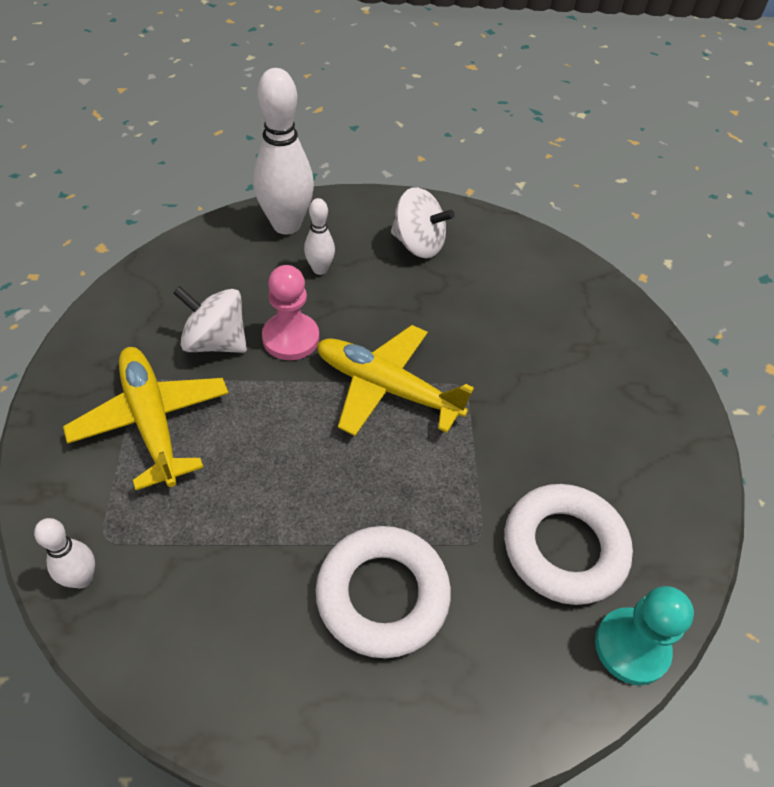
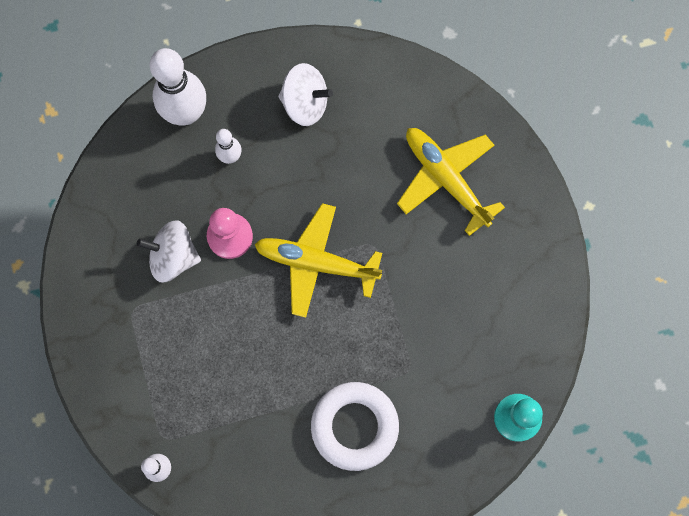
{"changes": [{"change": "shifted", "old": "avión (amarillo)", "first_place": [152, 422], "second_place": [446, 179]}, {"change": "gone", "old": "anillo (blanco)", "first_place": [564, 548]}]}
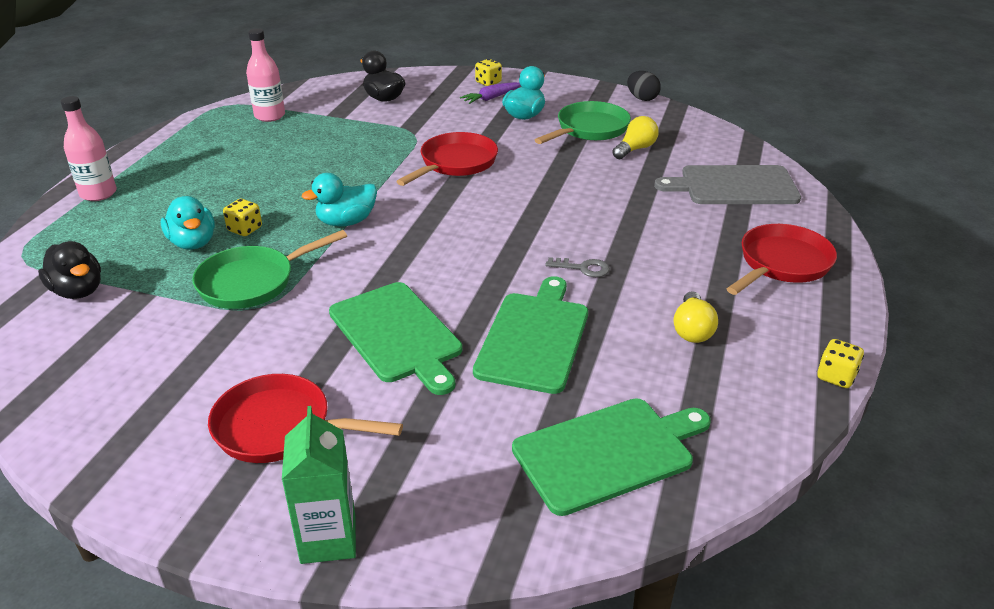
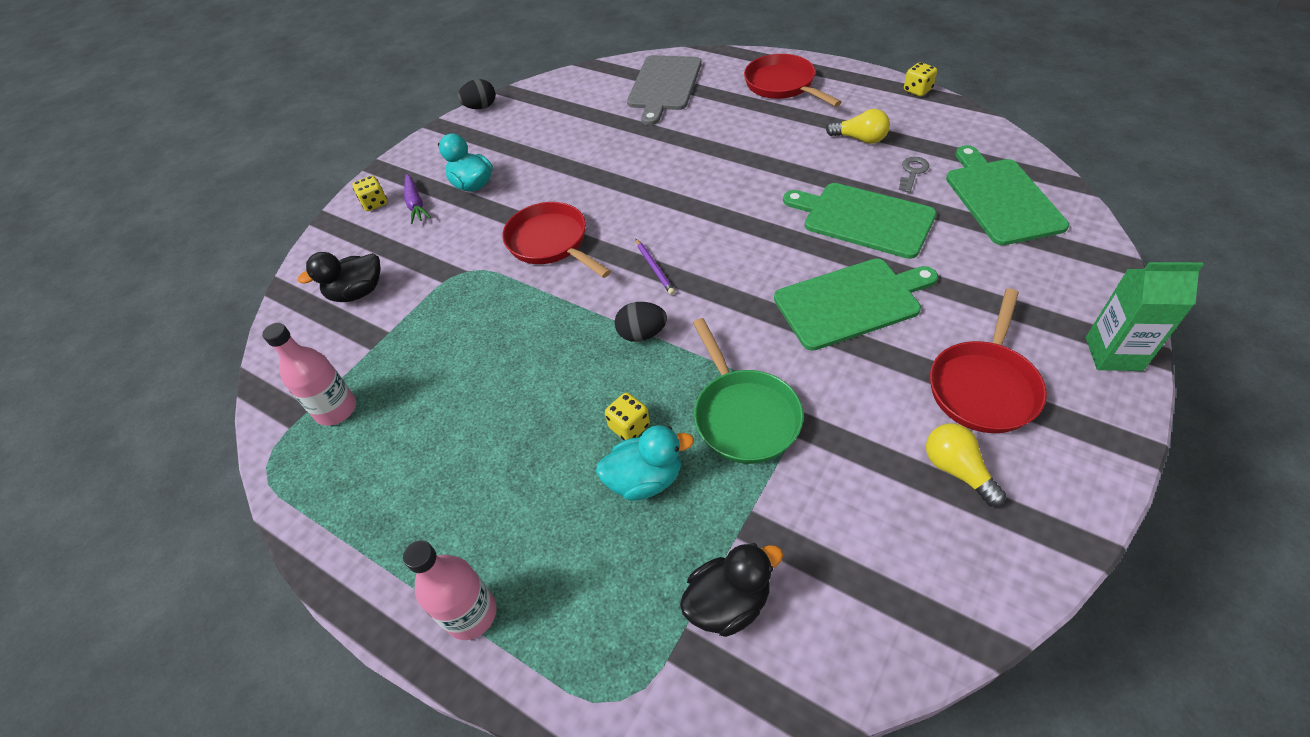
{"changes": [{"change": "swapped", "old": "pato (turquesa)", "new": "huevo (negro)", "first_place": [346, 222], "second_place": [642, 334]}, {"change": "gone", "old": "sartén (verde)", "first_place": [589, 129]}, {"change": "shifted", "old": "llave (gris)", "first_place": [583, 268], "second_place": [912, 172]}, {"change": "shifted", "old": "bombilla (amarillo)", "first_place": [635, 149], "second_place": [957, 470]}, {"change": "new", "new": "lápiz (morado)", "second_place": [654, 268]}]}
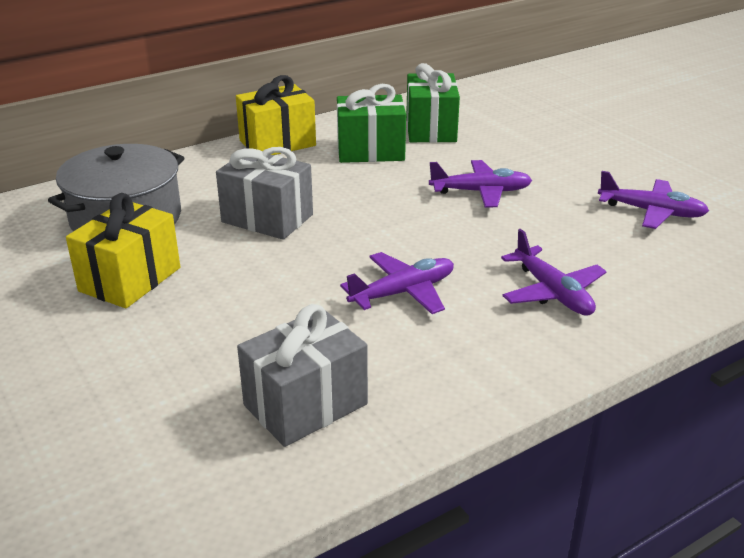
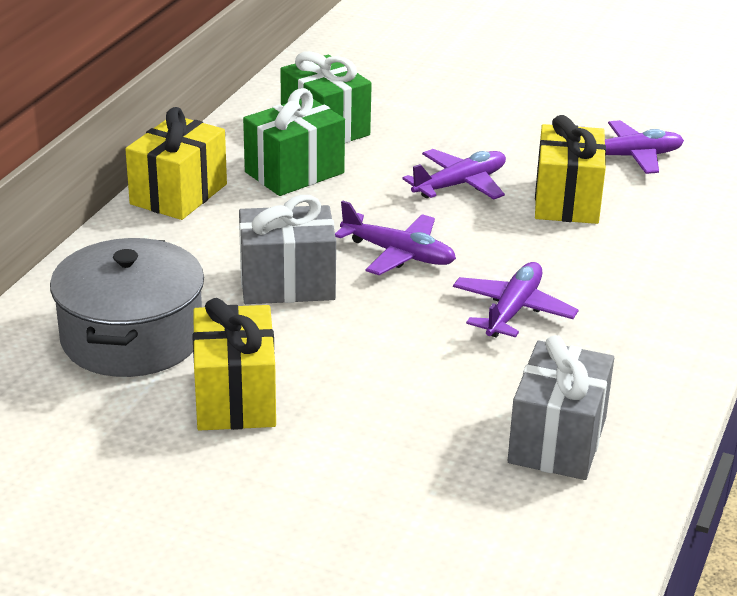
{"changes": [{"change": "shifted", "old": "avión (morado)", "first_place": [552, 292], "second_place": [398, 254]}, {"change": "new", "new": "regalo (amarillo)", "second_place": [567, 201]}]}
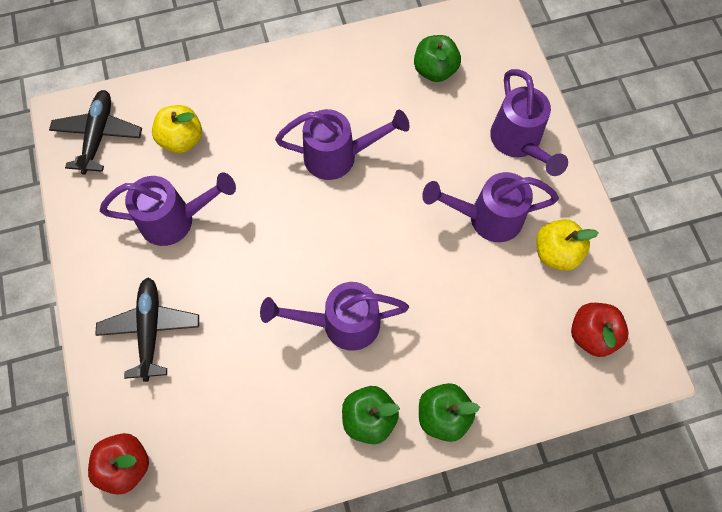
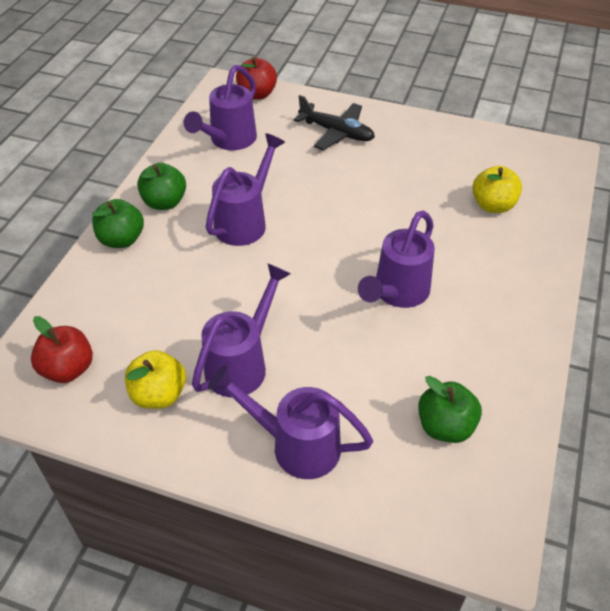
{"changes": [{"change": "gone", "old": "avión (negro)", "first_place": [98, 135]}, {"change": "shifted", "old": "regadera (morado)", "first_place": [175, 220], "second_place": [229, 140]}]}
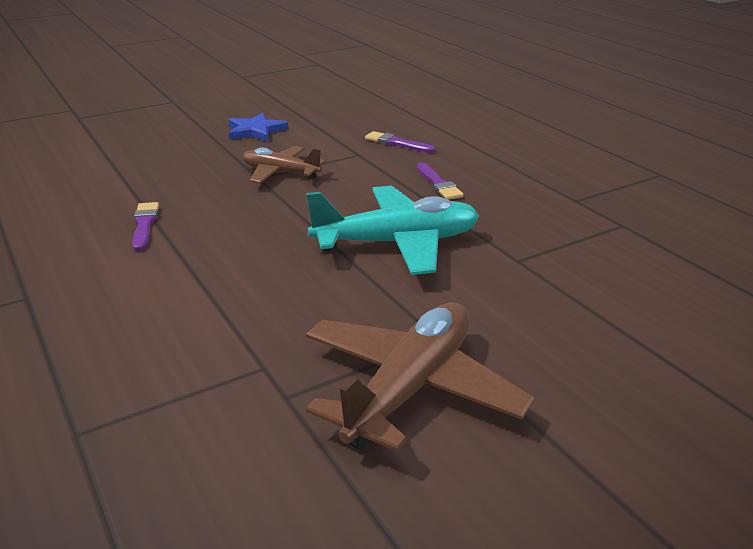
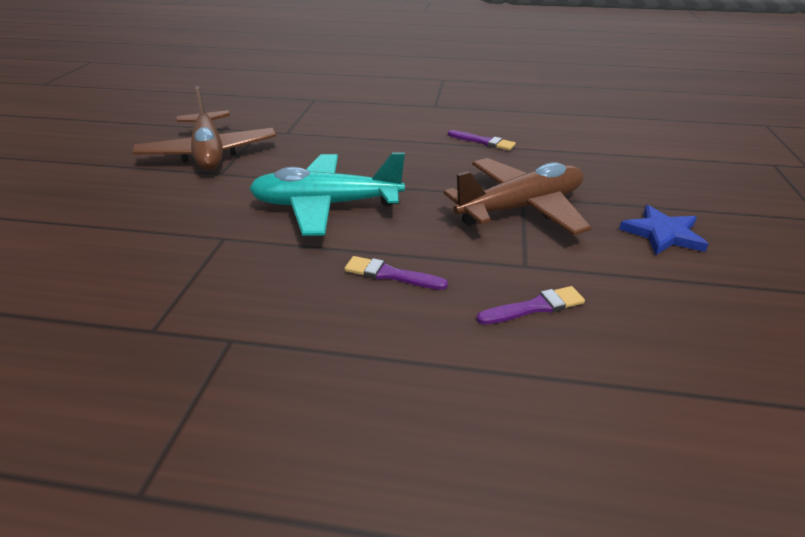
{"changes": [{"change": "scaled", "old": "avión (marrón)", "first_place": [280, 173], "second_place": [521, 208], "factor": 1.63}, {"change": "rotated", "old": "avión (turquesa)", "first_place": [397, 243], "second_place": [326, 205], "degrees": 60}]}
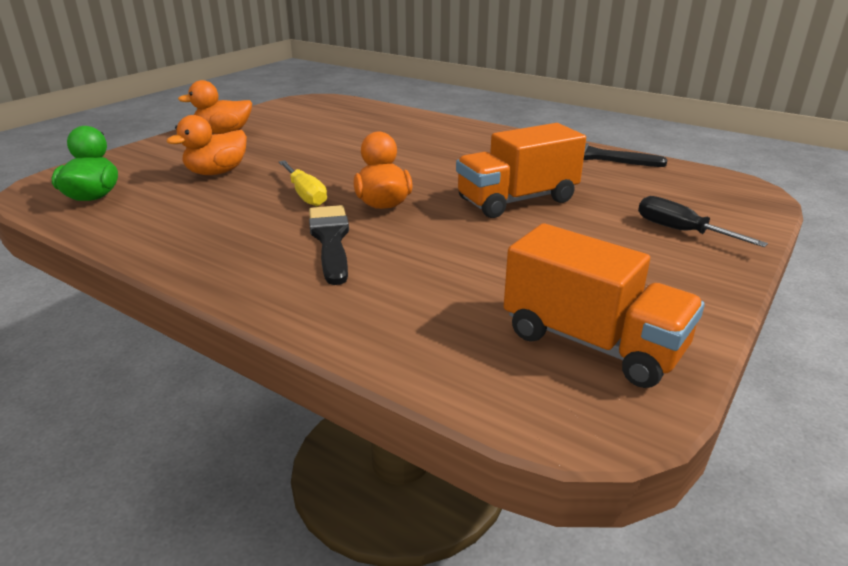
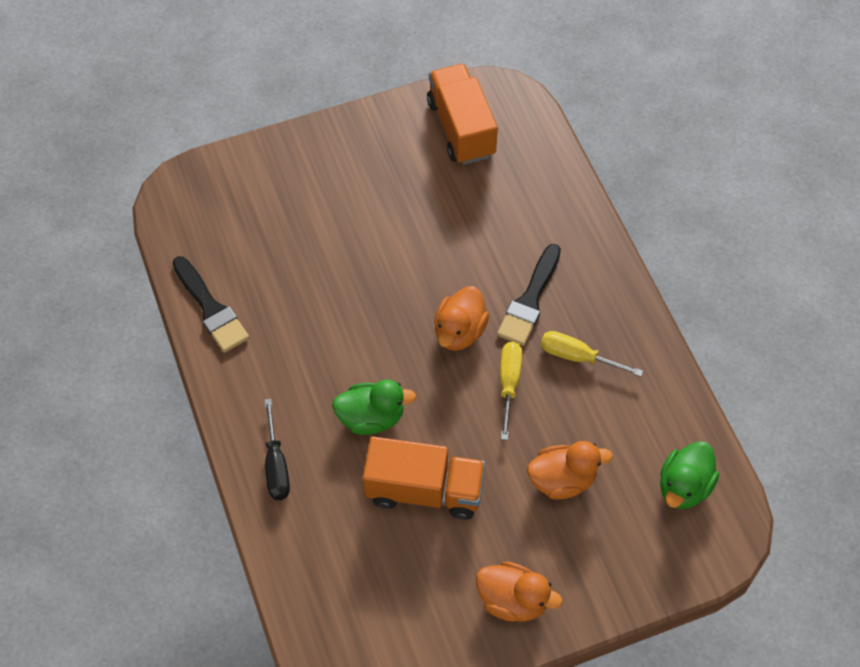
{"changes": [{"change": "shifted", "old": "camión (naranja)", "first_place": [517, 200], "second_place": [424, 490]}, {"change": "shifted", "old": "destornillador (negro)", "first_place": [681, 231], "second_place": [276, 465]}, {"change": "new", "new": "pato (verde)", "second_place": [371, 417]}, {"change": "new", "new": "destornillador (amarillo)", "second_place": [578, 357]}]}
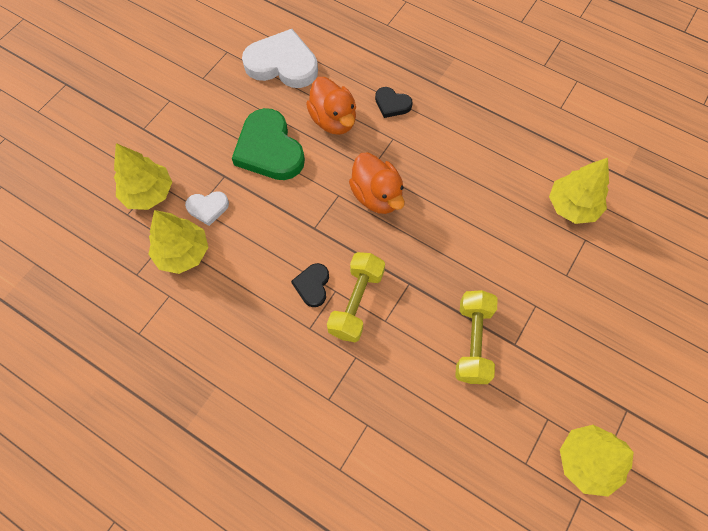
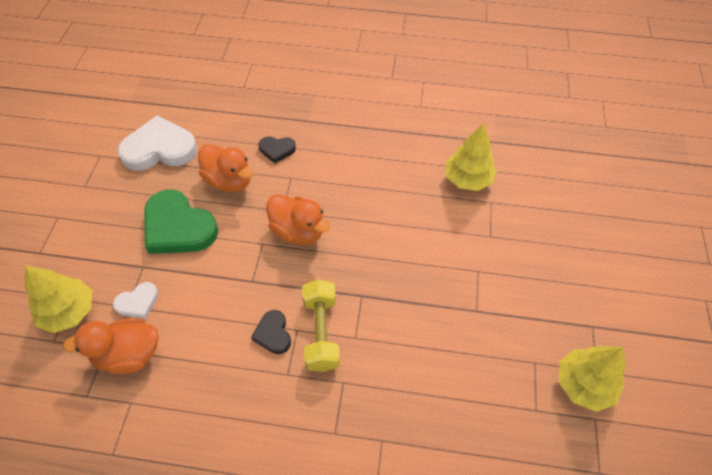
{"changes": [{"change": "swapped", "old": "árbol (amarillo)", "new": "pato (naranja)", "first_place": [183, 253], "second_place": [128, 355]}, {"change": "gone", "old": "mancuerna (amarillo)", "first_place": [472, 342]}]}
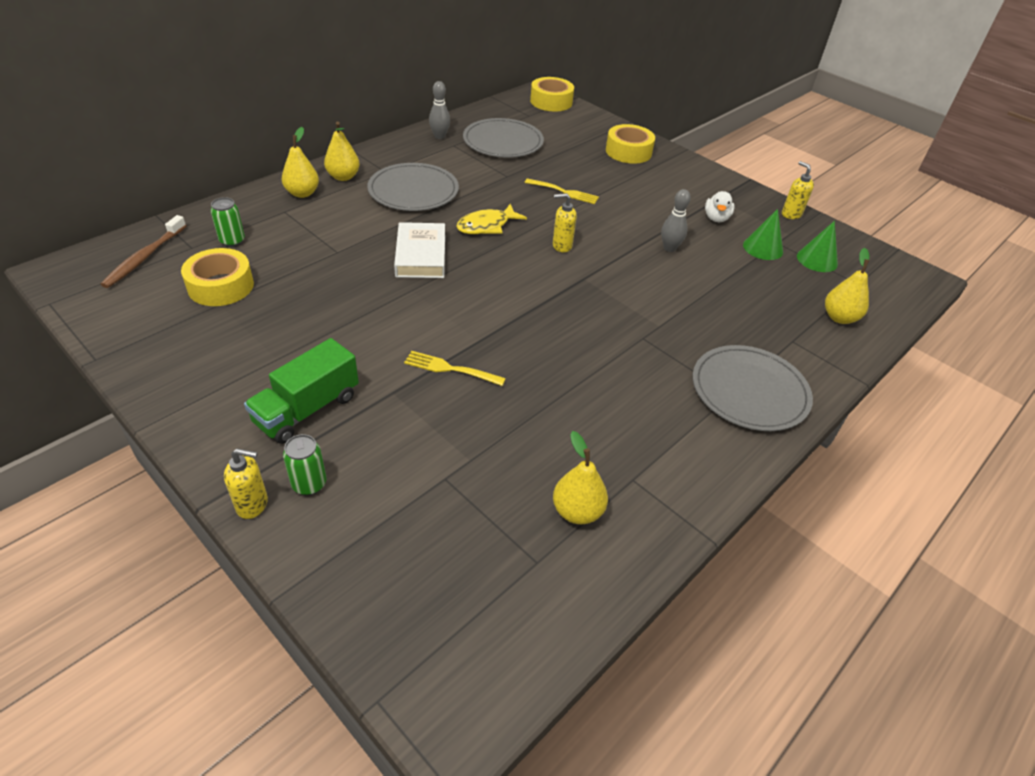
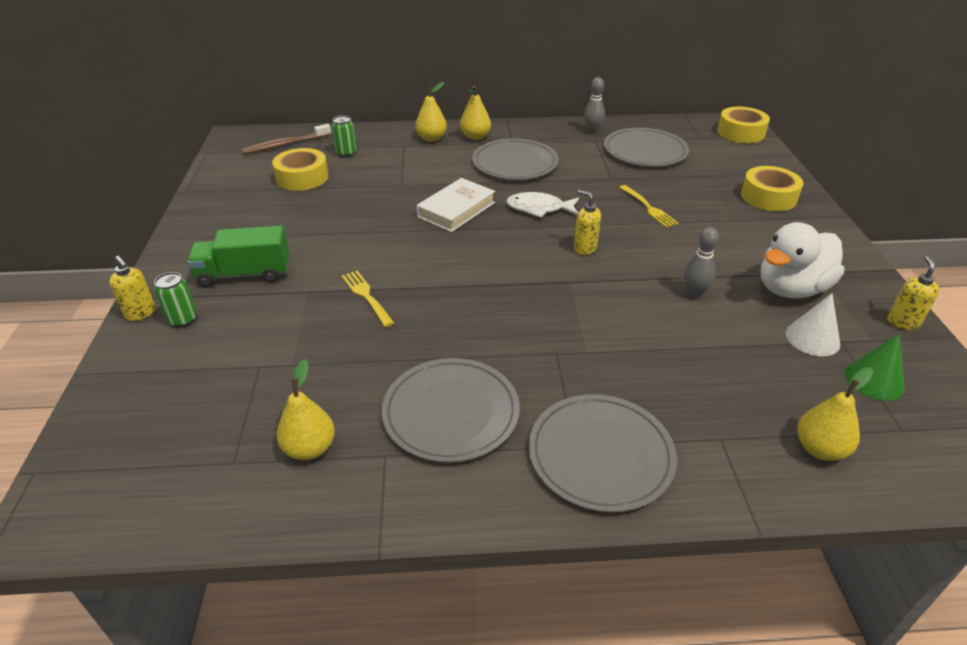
{"changes": [{"change": "repainted", "old": "pez (amarillo)", "new": "pez (blanco)", "first_place": [486, 226], "second_place": [539, 208]}, {"change": "scaled", "old": "pato (blanco)", "first_place": [716, 218], "second_place": [791, 289], "factor": 1.94}, {"change": "repainted", "old": "cono (verde)", "new": "cono (blanco)", "first_place": [763, 248], "second_place": [812, 338]}, {"change": "new", "new": "plato (gris)", "second_place": [451, 412]}]}
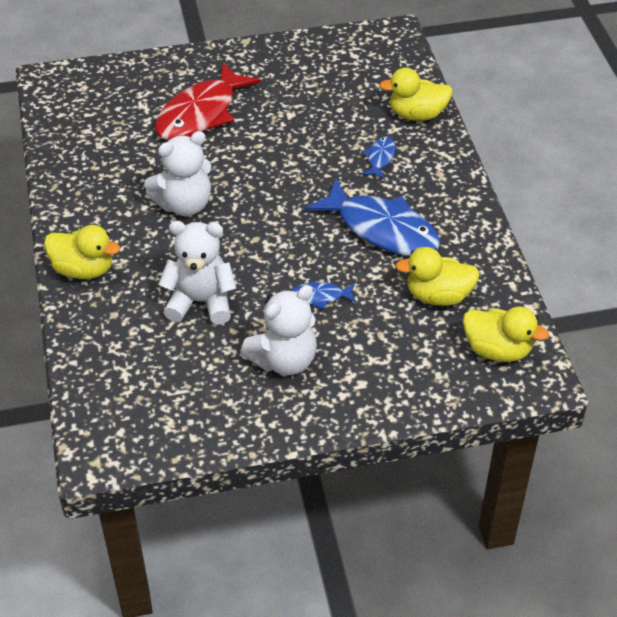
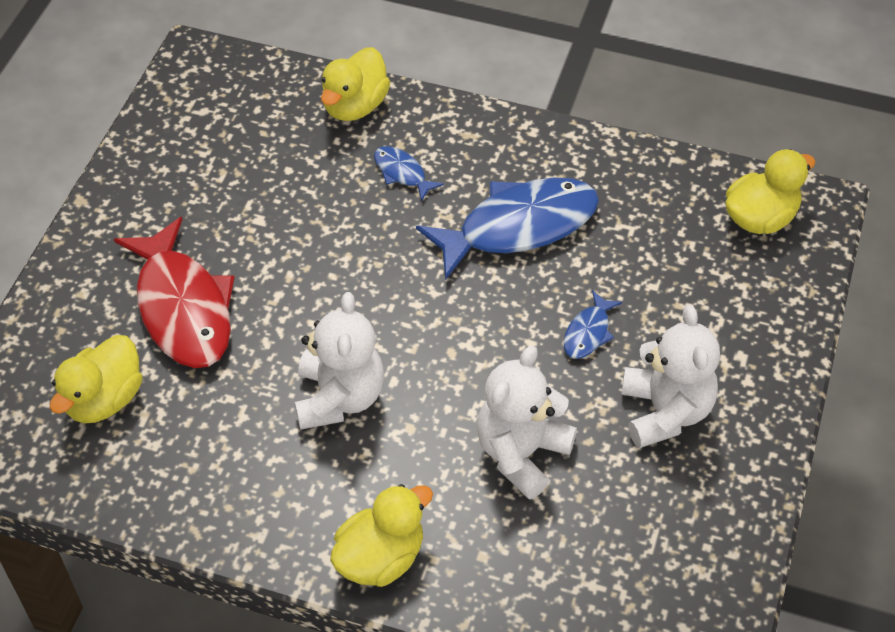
{"changes": [{"change": "shifted", "old": "pato (amarillo)", "first_place": [438, 296], "second_place": [104, 399]}]}
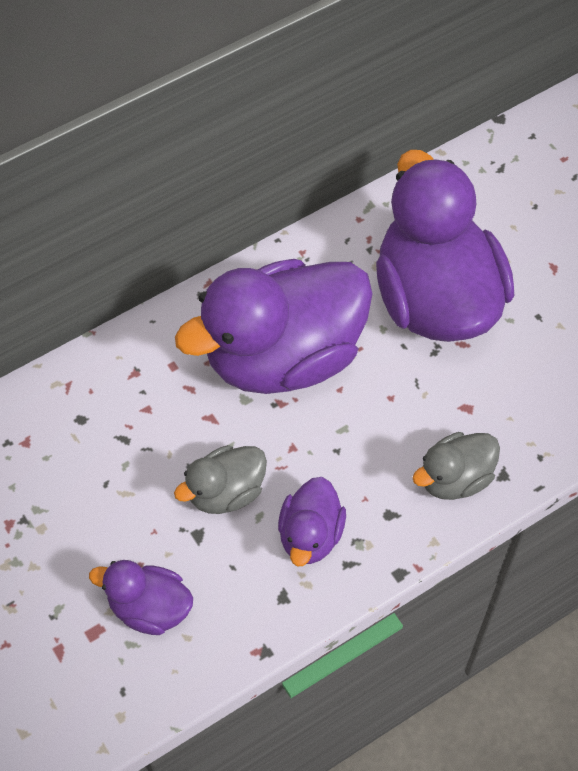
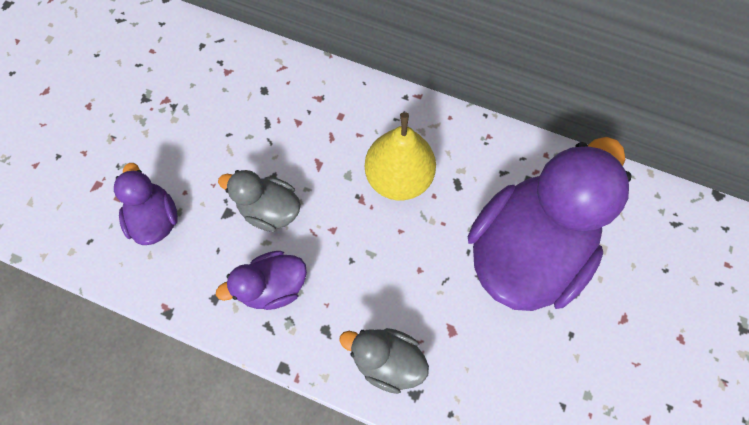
{"changes": [{"change": "swapped", "old": "pato (morado)", "new": "pera (amarillo)", "first_place": [283, 355], "second_place": [398, 177]}]}
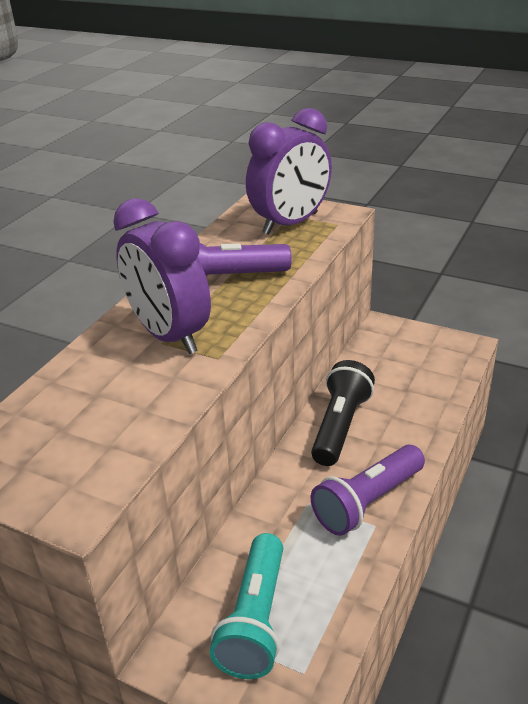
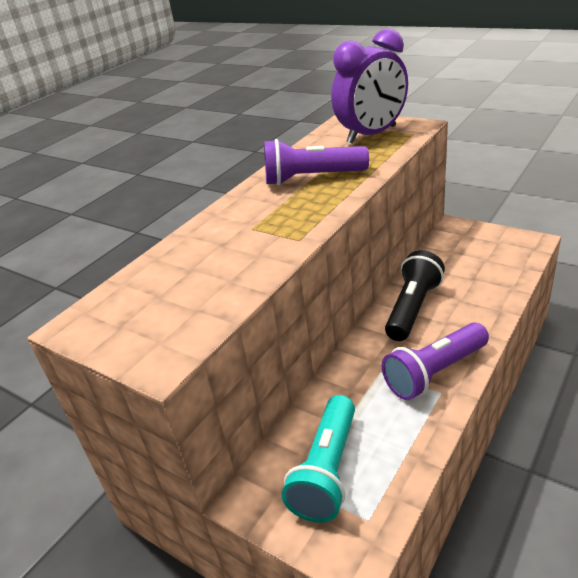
{"changes": [{"change": "gone", "old": "despertador (morado)", "first_place": [169, 336]}]}
